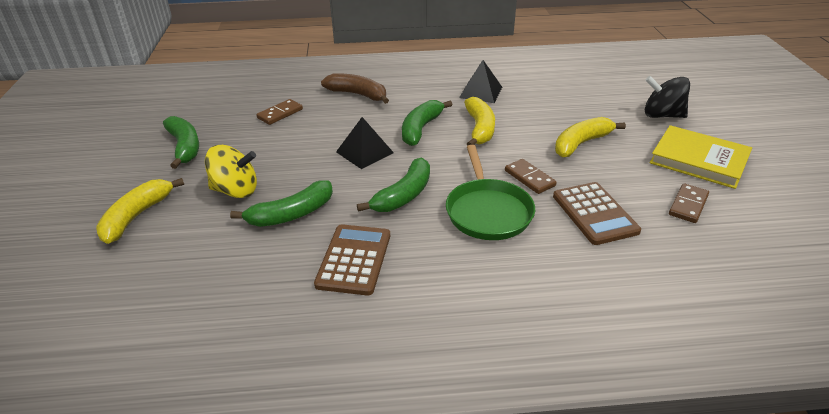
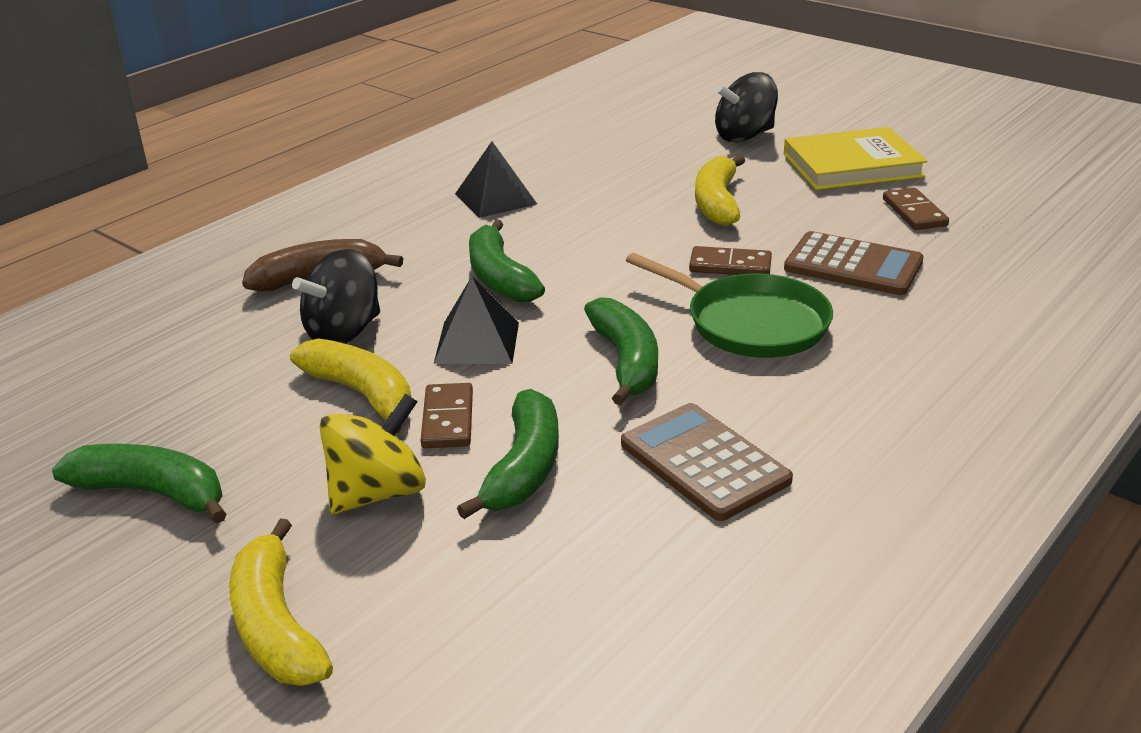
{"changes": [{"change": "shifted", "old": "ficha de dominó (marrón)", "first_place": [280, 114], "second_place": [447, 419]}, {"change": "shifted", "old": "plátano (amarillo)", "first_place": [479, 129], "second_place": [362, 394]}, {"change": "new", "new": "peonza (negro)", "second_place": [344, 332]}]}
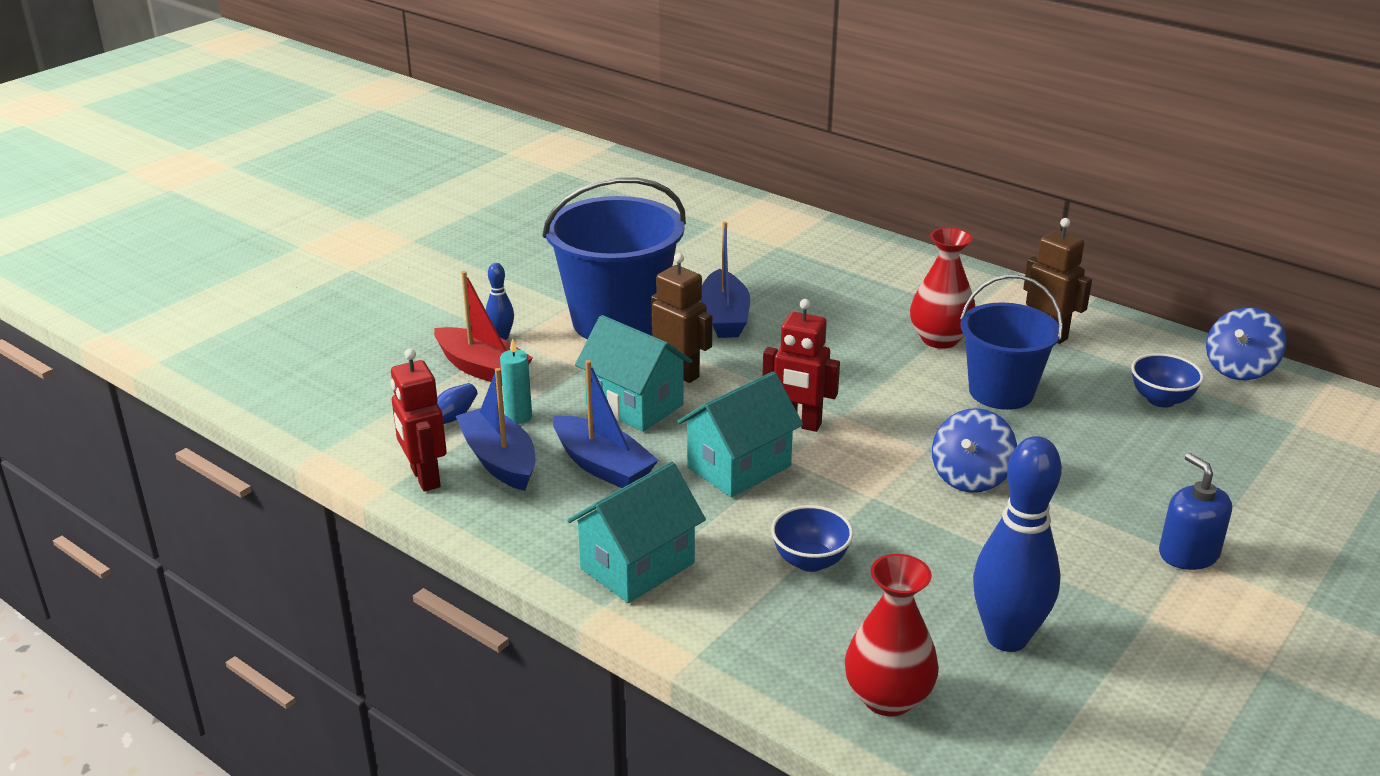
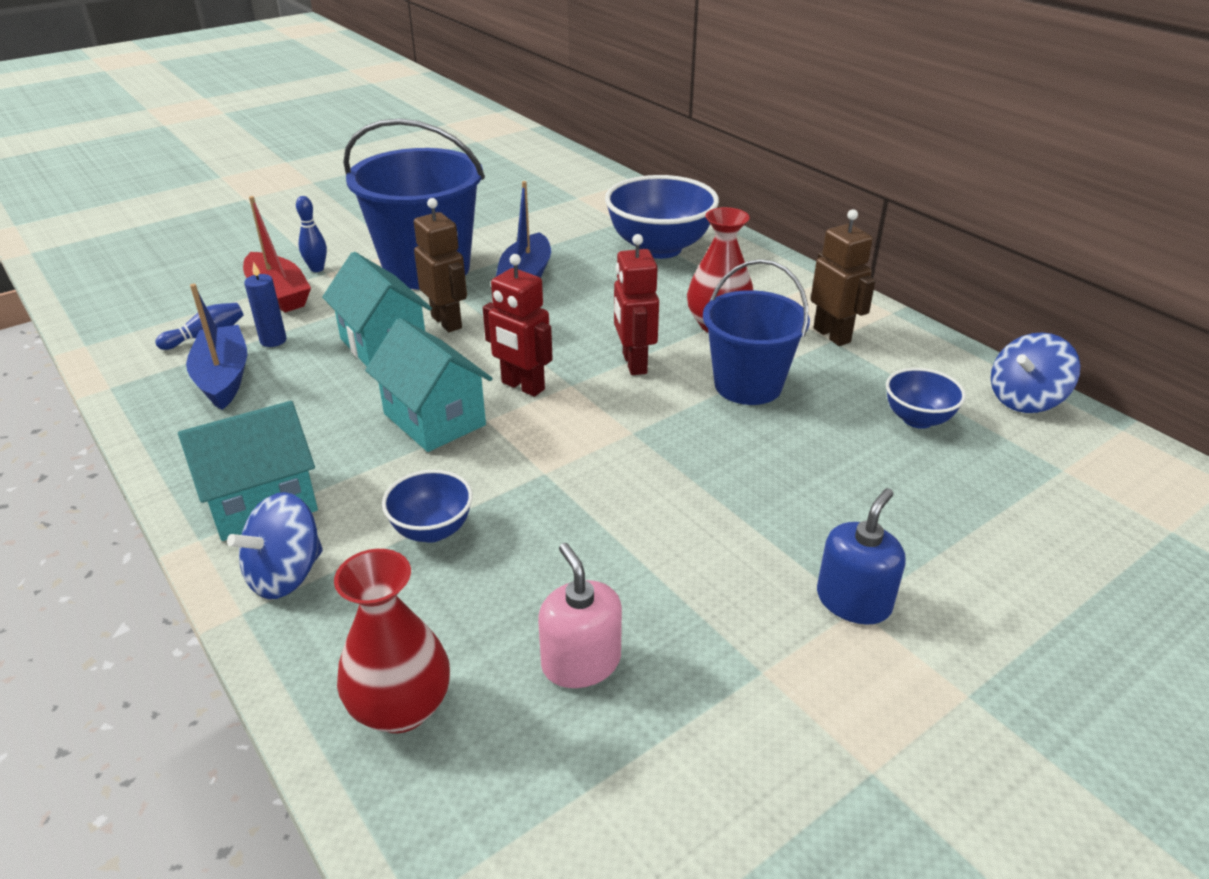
{"changes": [{"change": "shifted", "old": "robot (rojo)", "first_place": [424, 478], "second_place": [634, 363]}, {"change": "repainted", "old": "vela (turquesa)", "new": "vela (azul)", "first_place": [518, 417], "second_place": [273, 340]}, {"change": "gone", "old": "barco (azul)", "first_place": [602, 466]}, {"change": "rotated", "old": "casa (turquesa)", "first_place": [739, 467], "second_place": [434, 419], "degrees": 75}, {"change": "shifted", "old": "peonza (azul)", "first_place": [970, 477], "second_place": [286, 574]}, {"change": "swapped", "old": "bolo (azul)", "new": "dispensador de jabón (rosa)", "first_place": [1007, 638], "second_place": [581, 662]}, {"change": "rotated", "old": "dispensador de jabón (azul)", "first_place": [1188, 554], "second_place": [853, 601], "degrees": 45}, {"change": "new", "new": "cuenco (azul)", "second_place": [659, 248]}]}
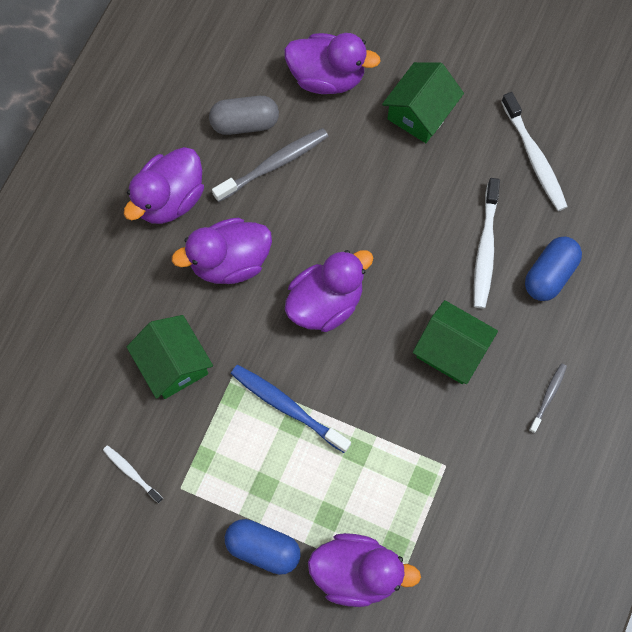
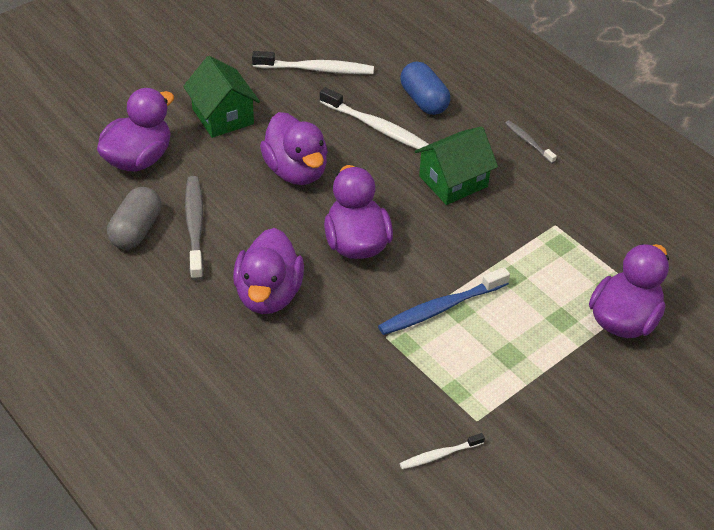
{"changes": [{"change": "shifted", "old": "pato (morado)", "first_place": [170, 199], "second_place": [296, 171]}, {"change": "gone", "old": "casa (verde)", "first_place": [173, 364]}, {"change": "gone", "old": "cápsula (azul)", "first_place": [263, 548]}]}
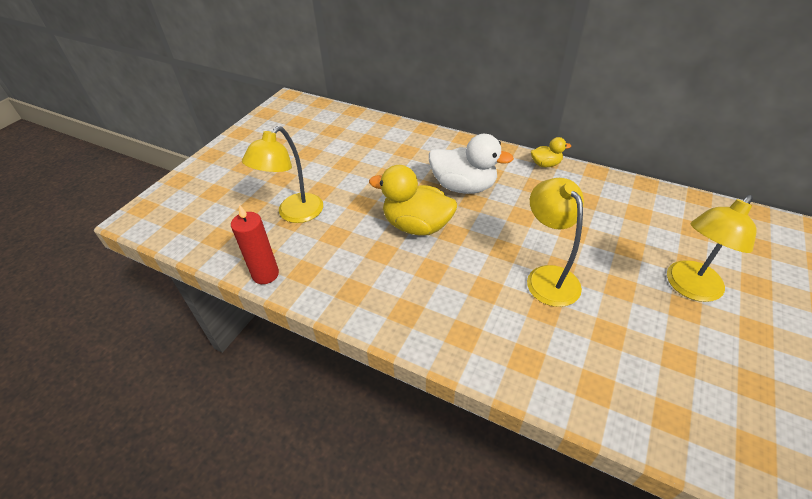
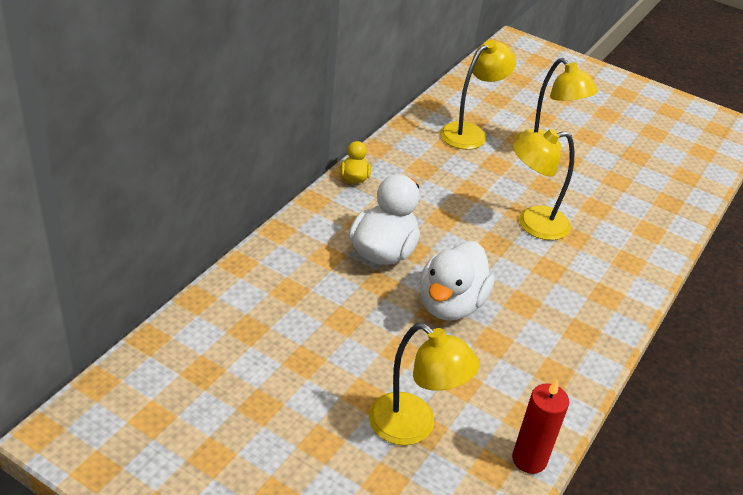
{"changes": [{"change": "repainted", "old": "pato (amarillo)", "new": "pato (blanco)", "first_place": [416, 225], "second_place": [450, 304]}, {"change": "new", "new": "lámpara (amarillo)", "second_place": [470, 132]}]}
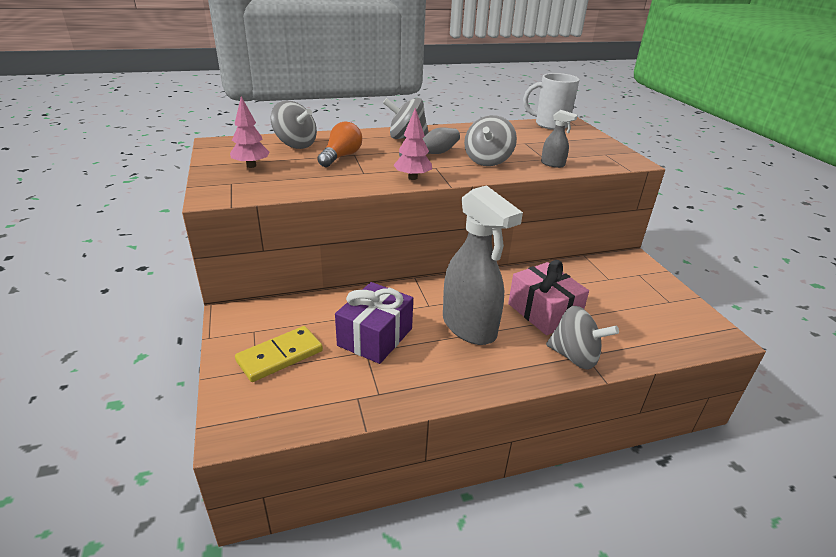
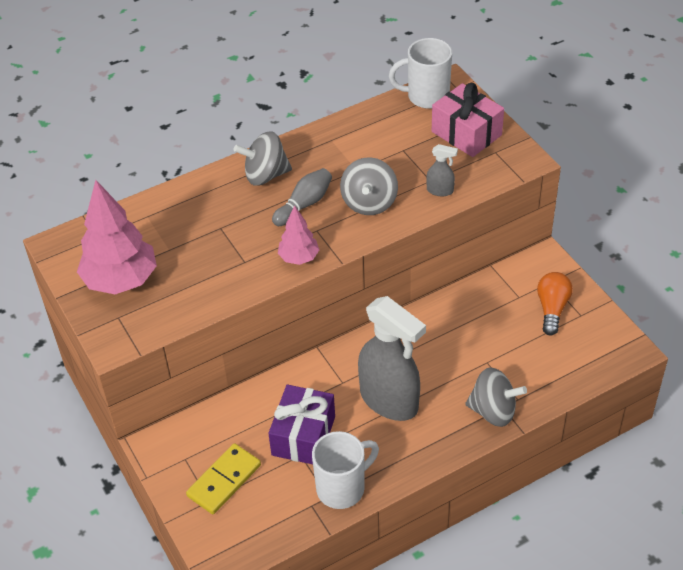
{"changes": [{"change": "scaled", "old": "árbol (rosa)", "first_place": [251, 166], "second_place": [121, 281], "factor": 1.86}, {"change": "gone", "old": "peonza (gris)", "first_place": [295, 144]}, {"change": "shifted", "old": "bombilla (naranja)", "first_place": [341, 157], "second_place": [552, 309]}, {"change": "shifted", "old": "regalo (rosa)", "first_place": [543, 312], "second_place": [466, 133]}, {"change": "new", "new": "taza (blanco)", "second_place": [342, 488]}]}
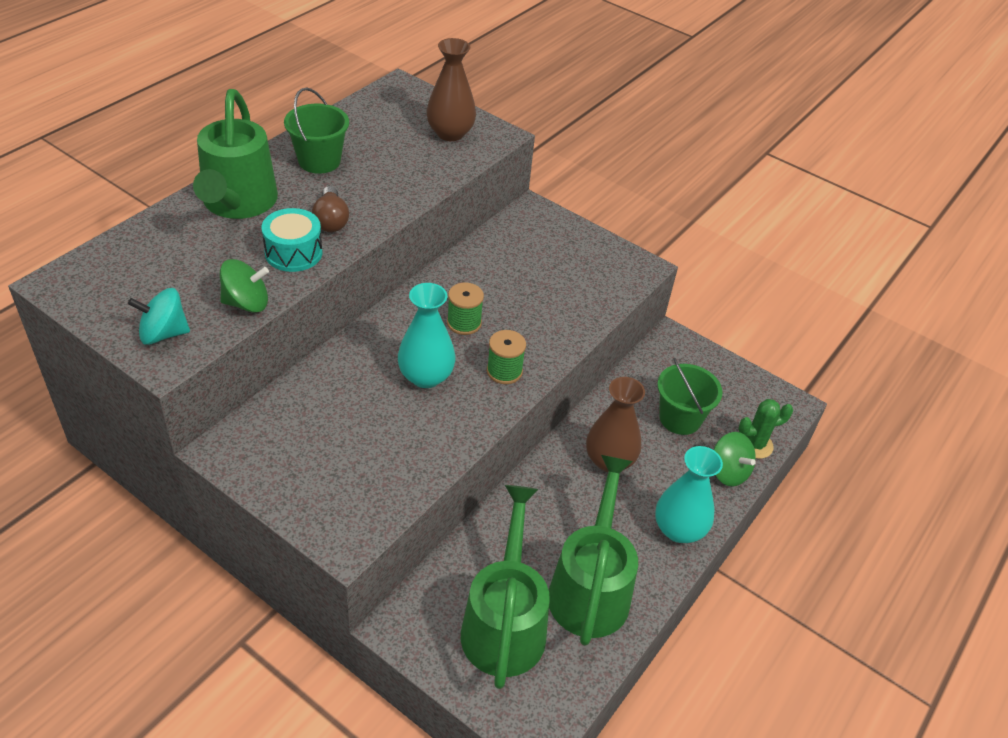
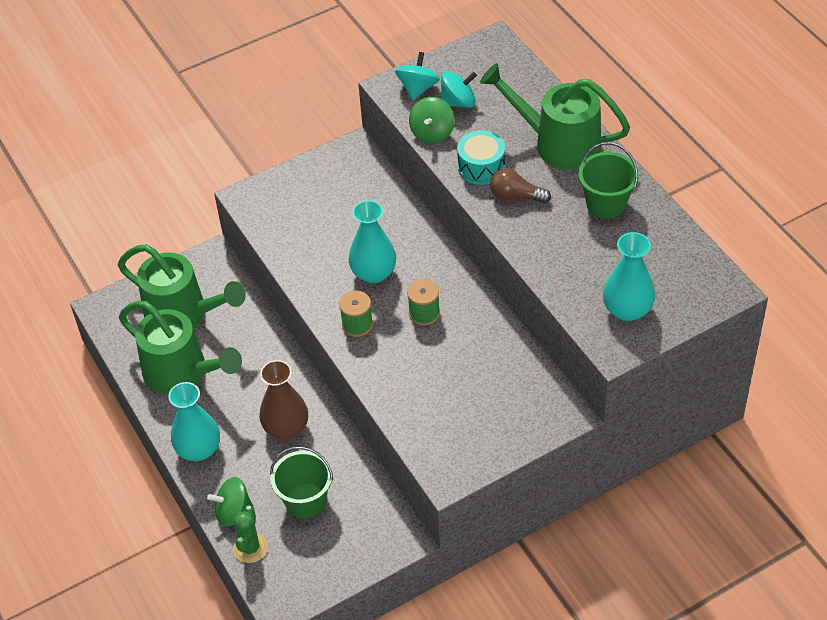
{"changes": [{"change": "repainted", "old": "florero (marrón)", "new": "florero (turquesa)", "first_place": [450, 133], "second_place": [627, 310]}, {"change": "new", "new": "peonza (turquesa)", "second_place": [458, 102]}]}
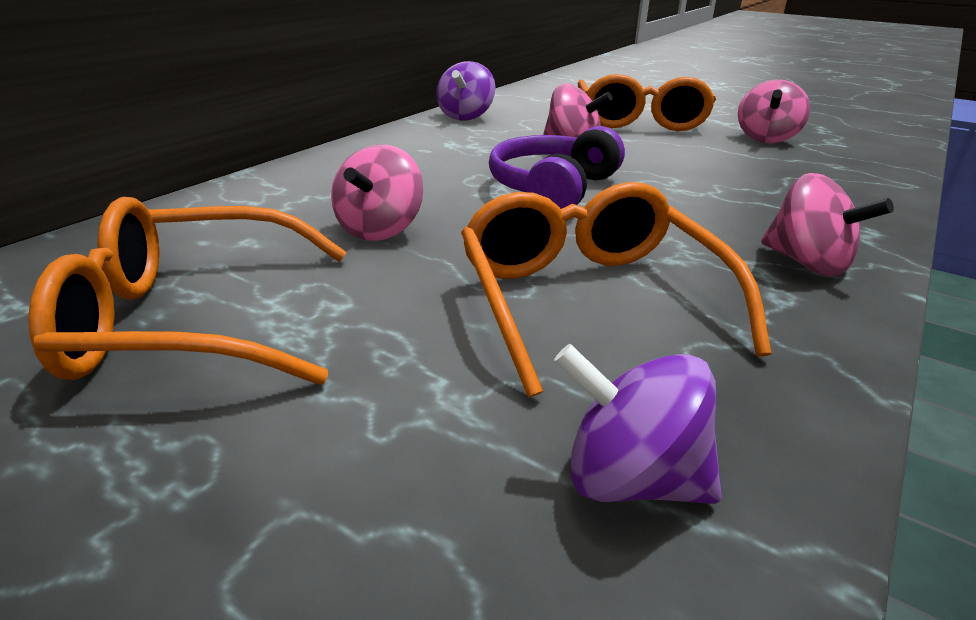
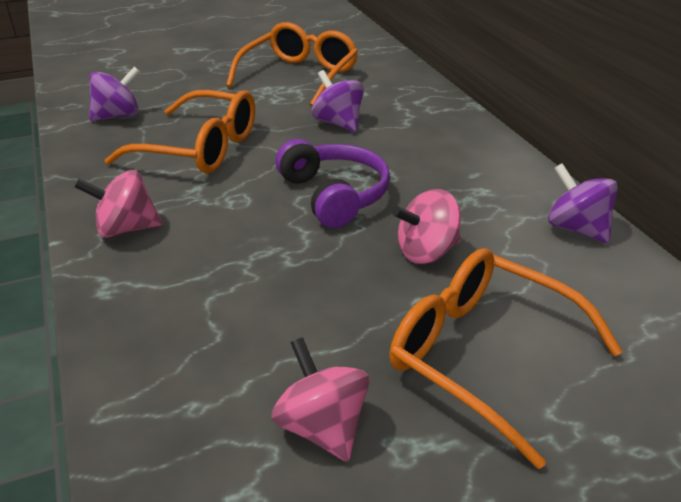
{"changes": [{"change": "repainted", "old": "peonza (rosa)", "new": "peonza (morado)", "first_place": [380, 229], "second_place": [338, 123]}]}
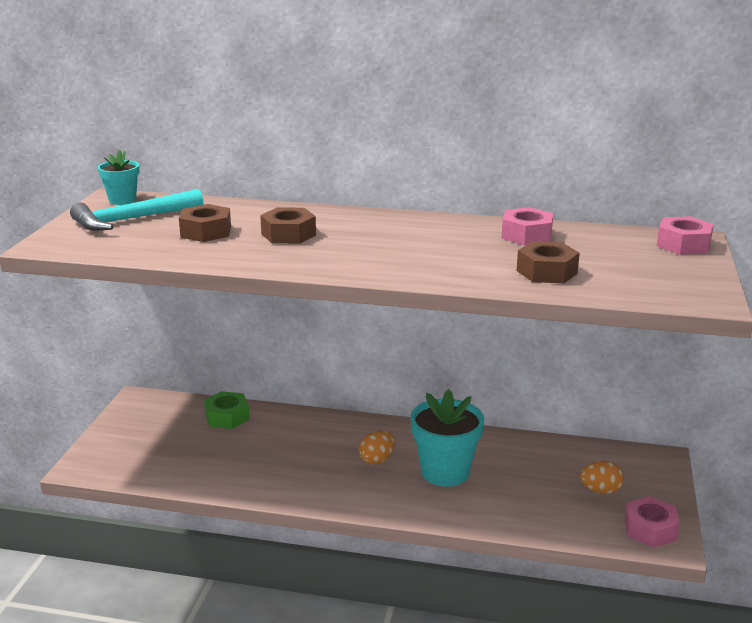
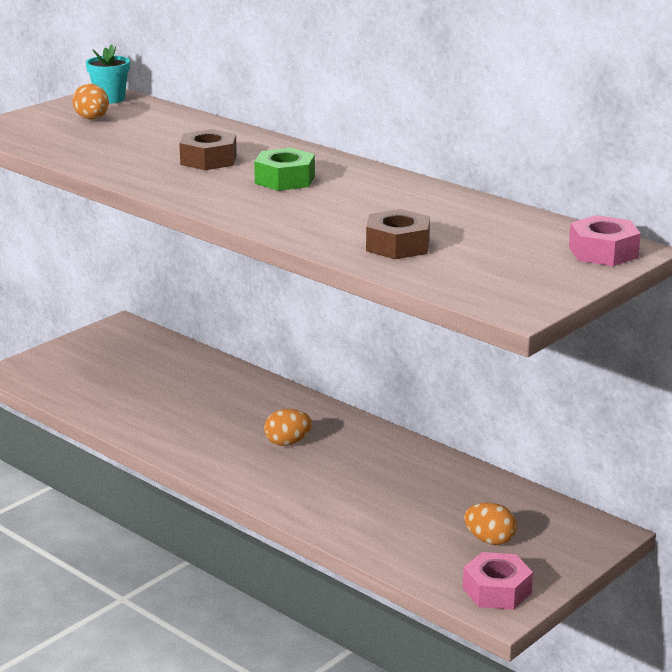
{"changes": [{"change": "swapped", "old": "martillo (turquesa)", "new": "huevo (naranja)", "first_place": [133, 219], "second_place": [92, 119]}, {"change": "gone", "old": "tuerca (marrón)", "first_place": [206, 232]}, {"change": "shifted", "old": "tuerca (verde)", "first_place": [227, 417], "second_place": [285, 180]}, {"change": "gone", "old": "maceta (turquesa)", "first_place": [445, 472]}, {"change": "gone", "old": "tuerca (rosa)", "first_place": [526, 235]}]}
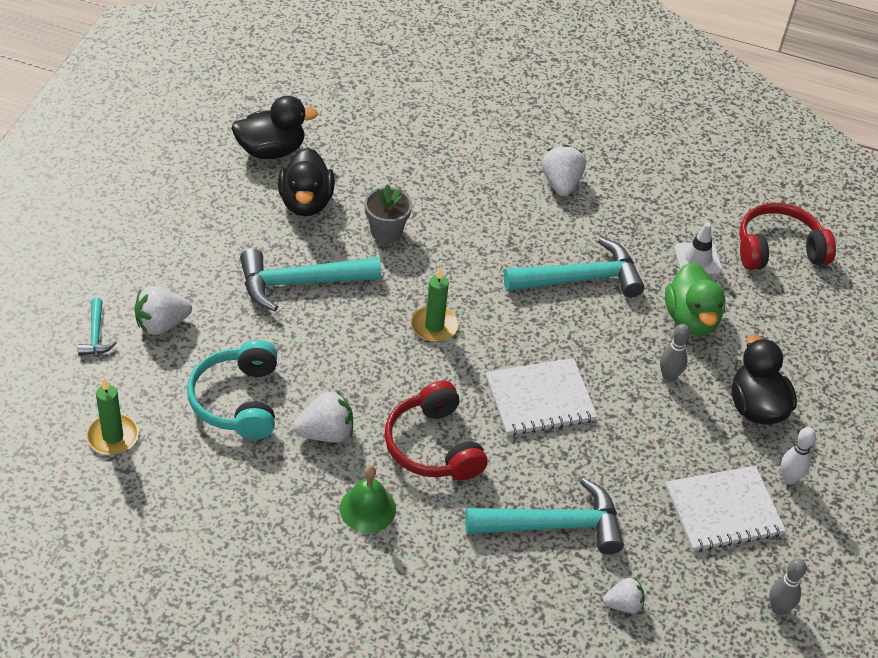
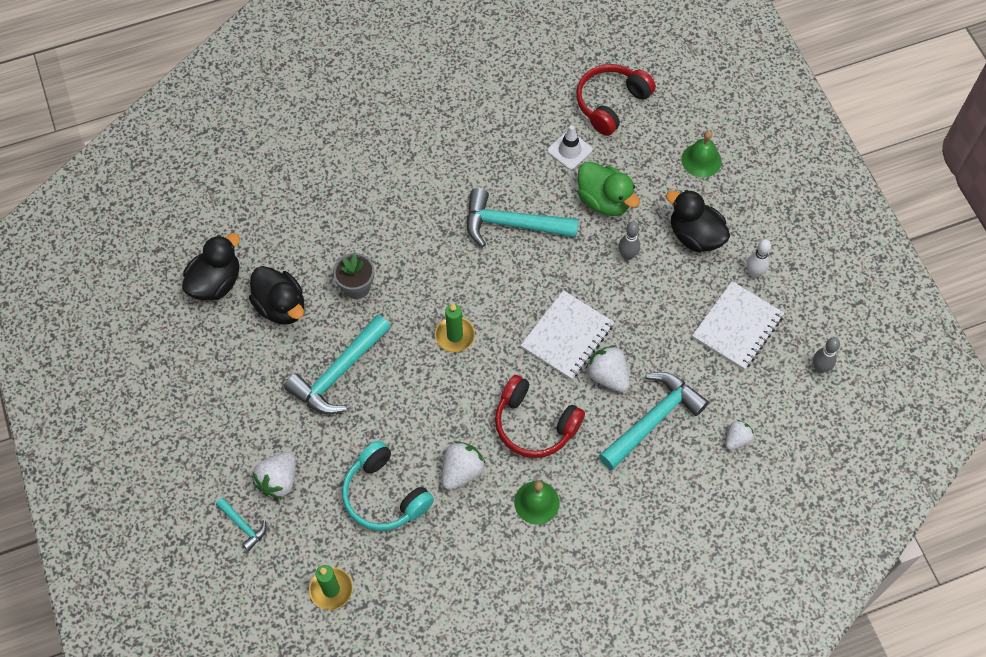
{"changes": [{"change": "rotated", "old": "martillo (turquesa)", "first_place": [580, 279], "second_place": [512, 224], "degrees": -120}, {"change": "shifted", "old": "fresa (blanco)", "first_place": [561, 184], "second_place": [608, 376]}, {"change": "new", "new": "campana (verde)", "second_place": [701, 160]}]}
